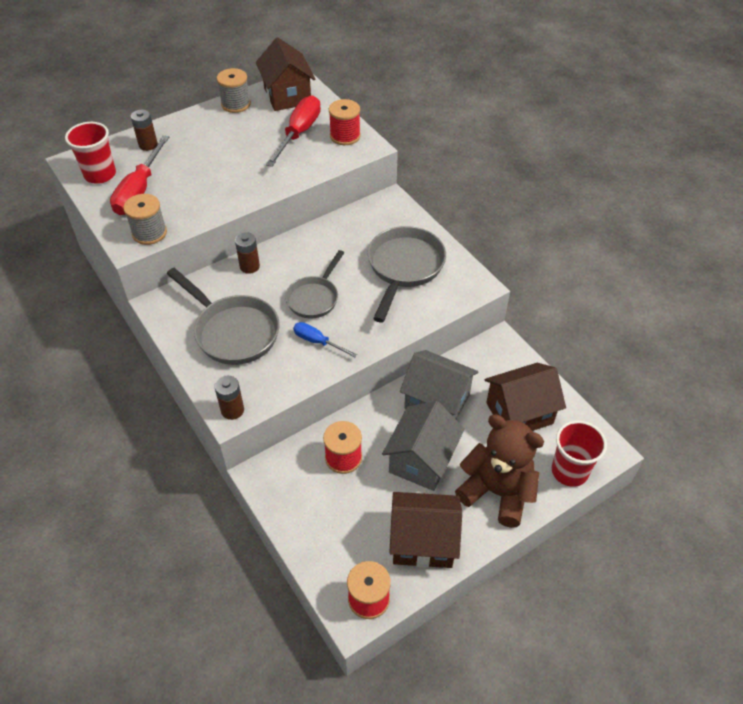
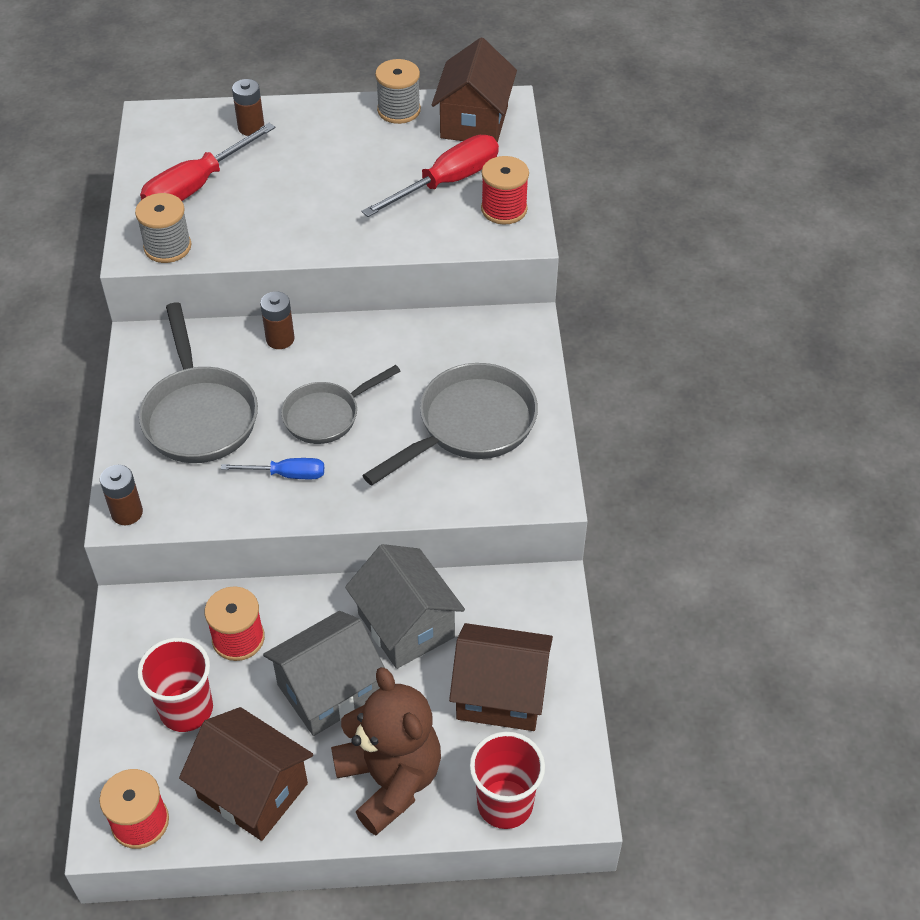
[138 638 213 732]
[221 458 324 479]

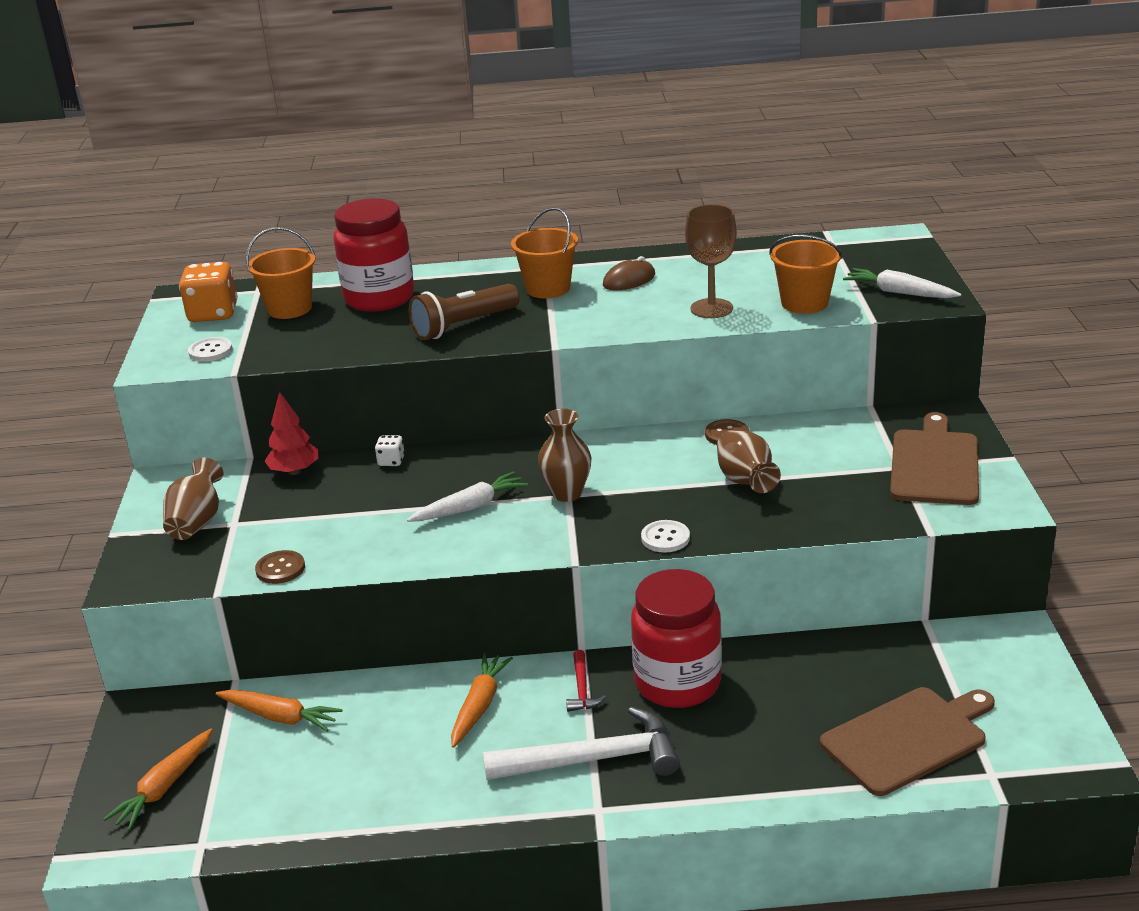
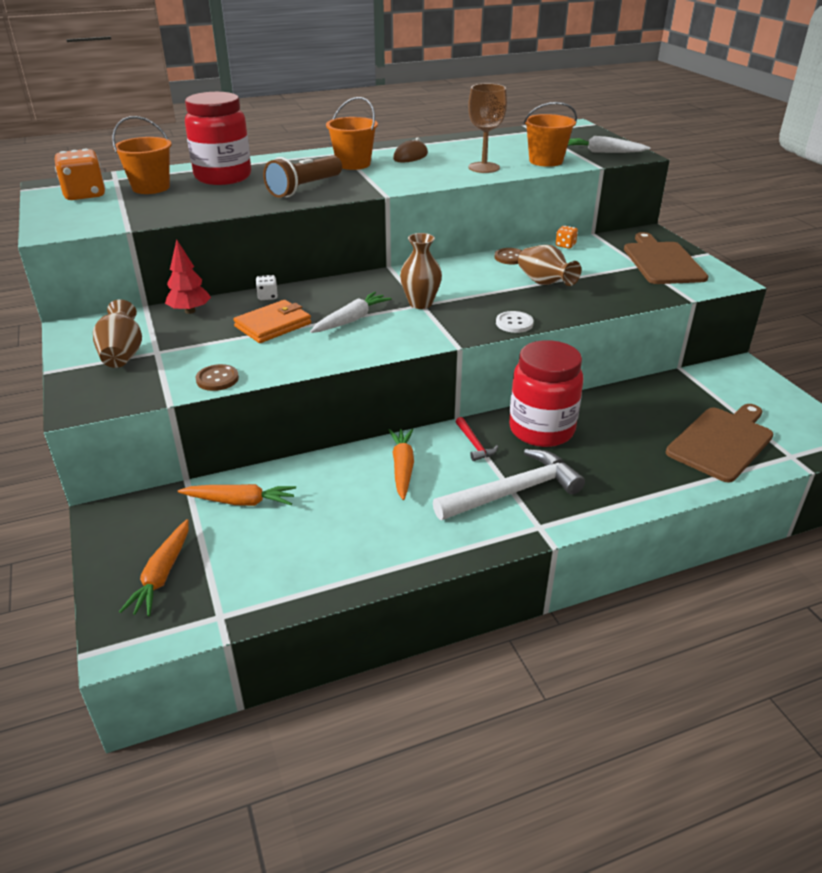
[188 337 233 362] (first image)
[556 226 578 249]
[233 300 311 343]

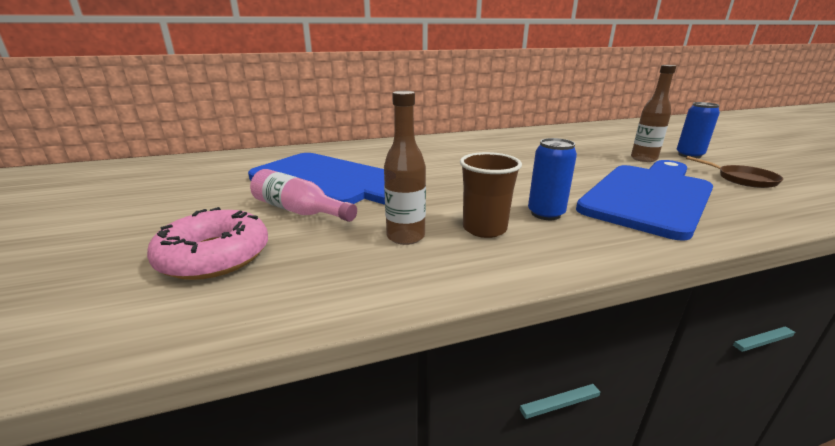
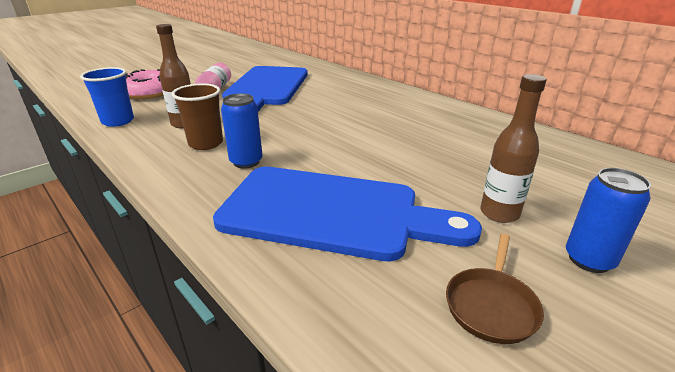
[80 67 134 127]

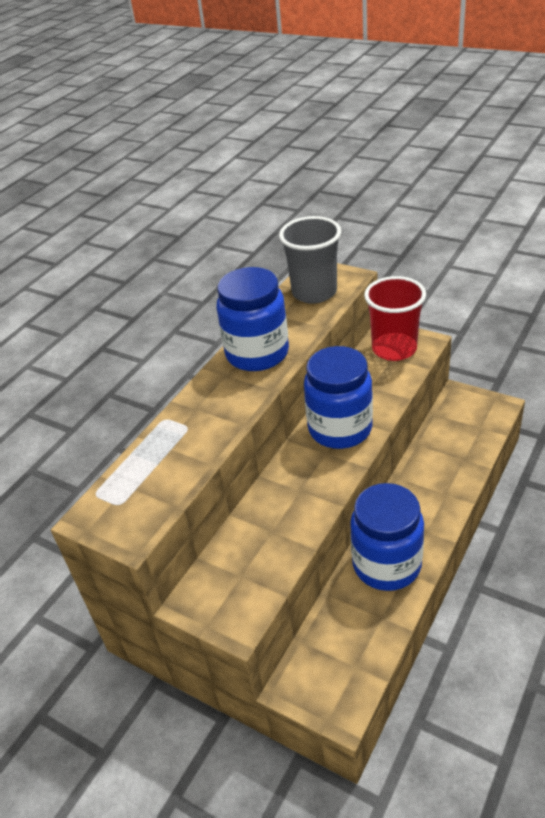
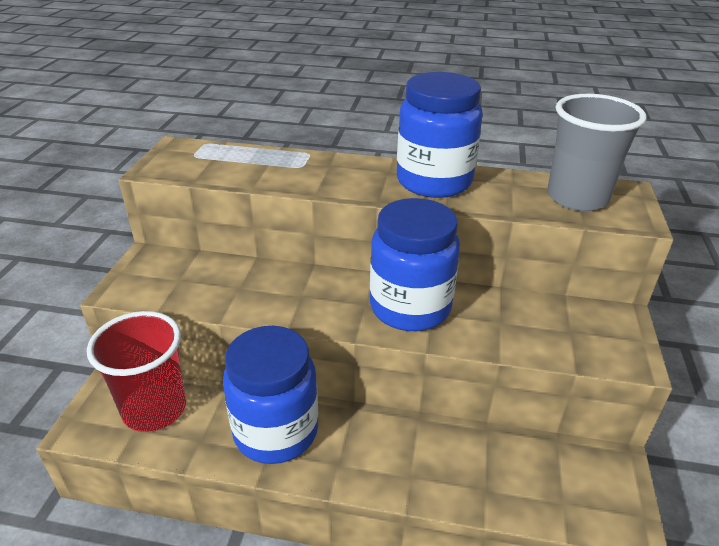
[87 311 186 432]

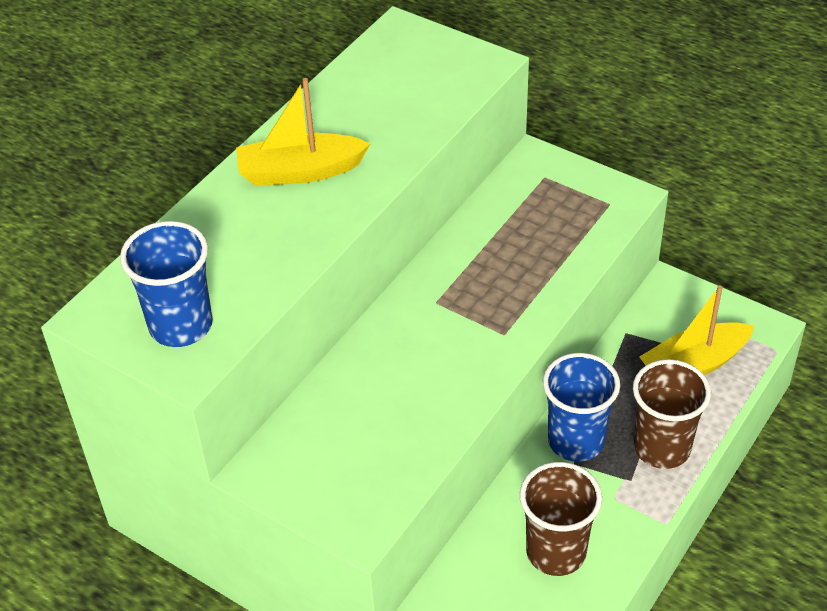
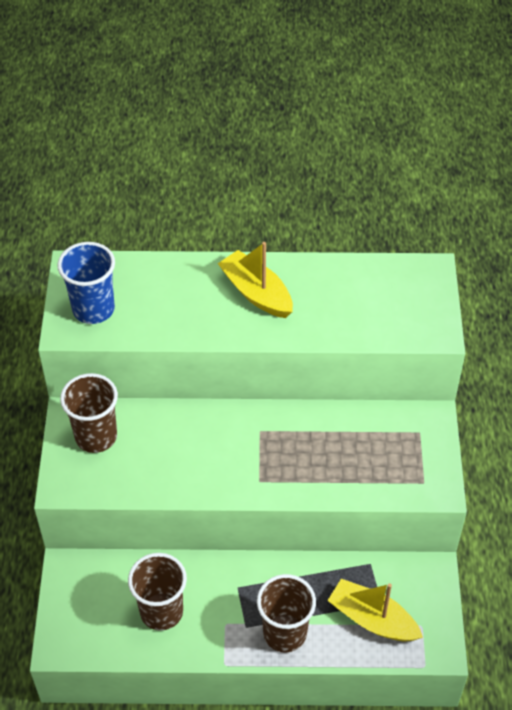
[543 353 620 462] (first image)
[60 373 118 453]

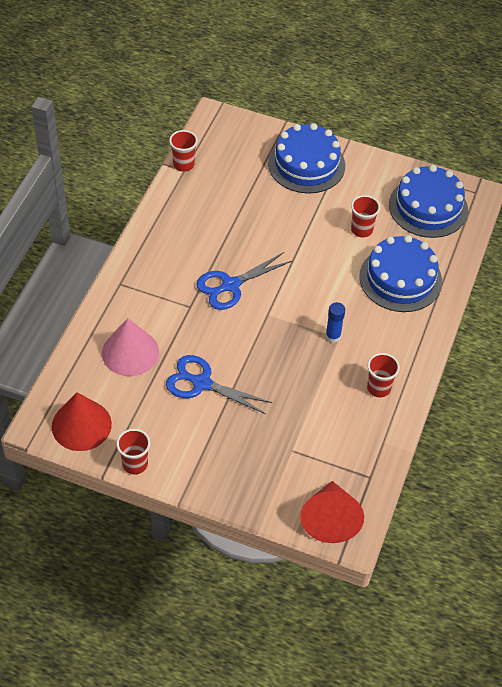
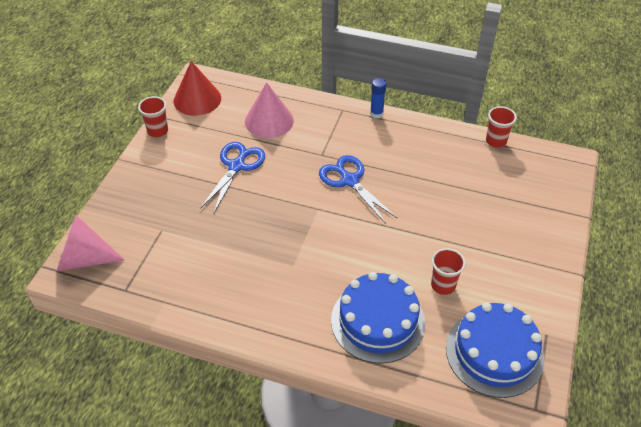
[268 123 345 194] (first image)
[370 78 386 118]
[367 353 400 397] (first image)
[57 215 125 271]

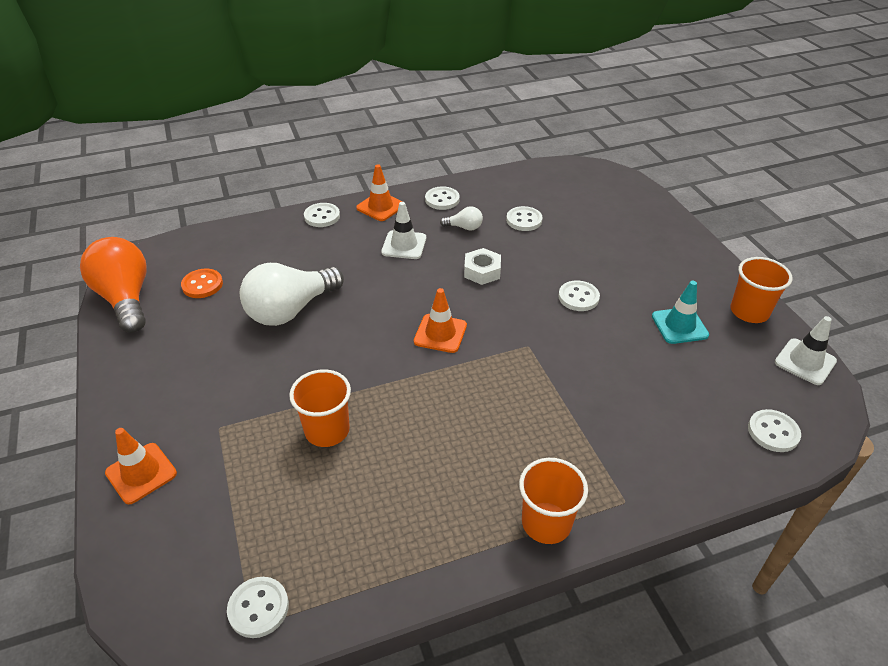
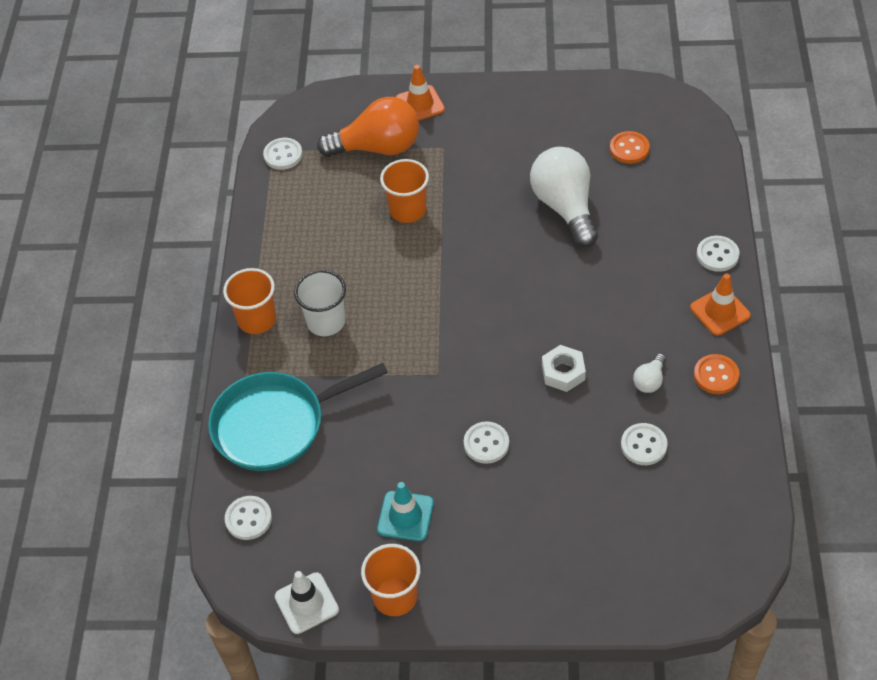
[694 354 739 394]
[381 202 426 259] (first image)
[317 97 419 157]
[414 288 467 353] (first image)
[294 270 346 336]
[208 363 388 471]

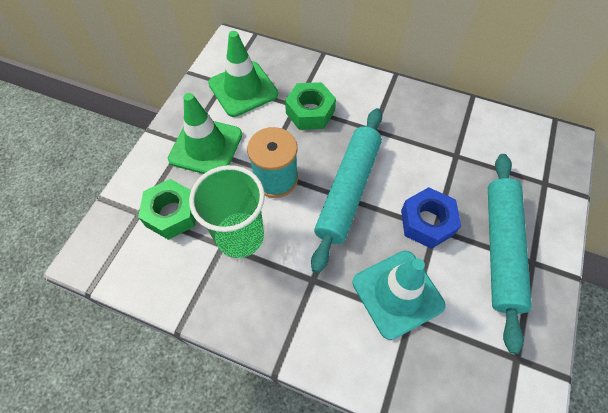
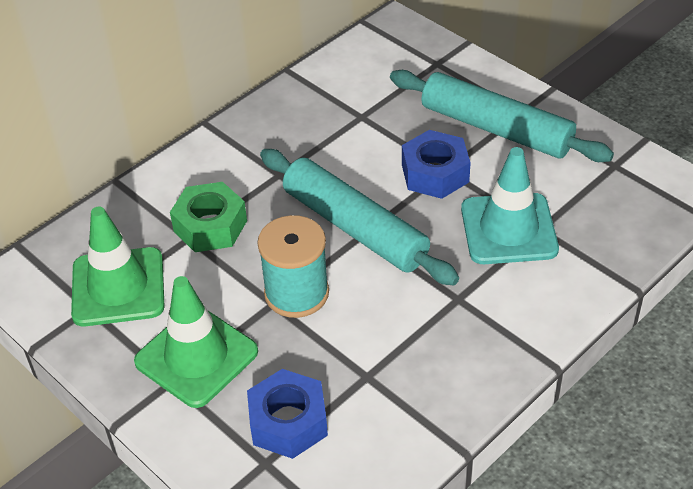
[189 165 265 258] (first image)
[247 369 328 459]

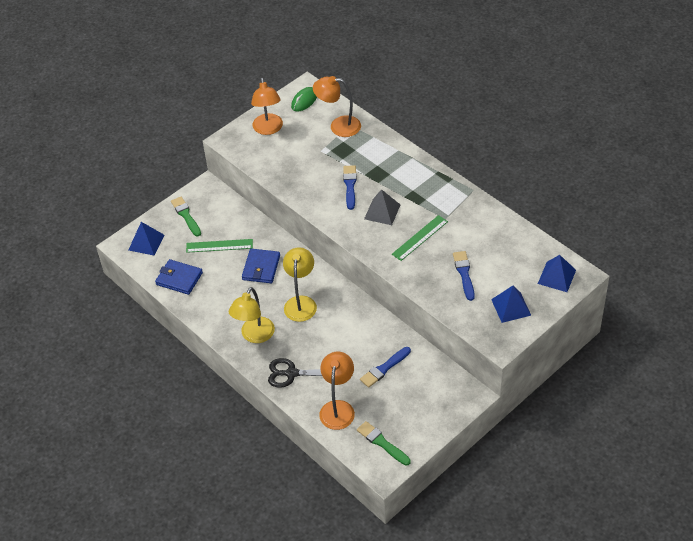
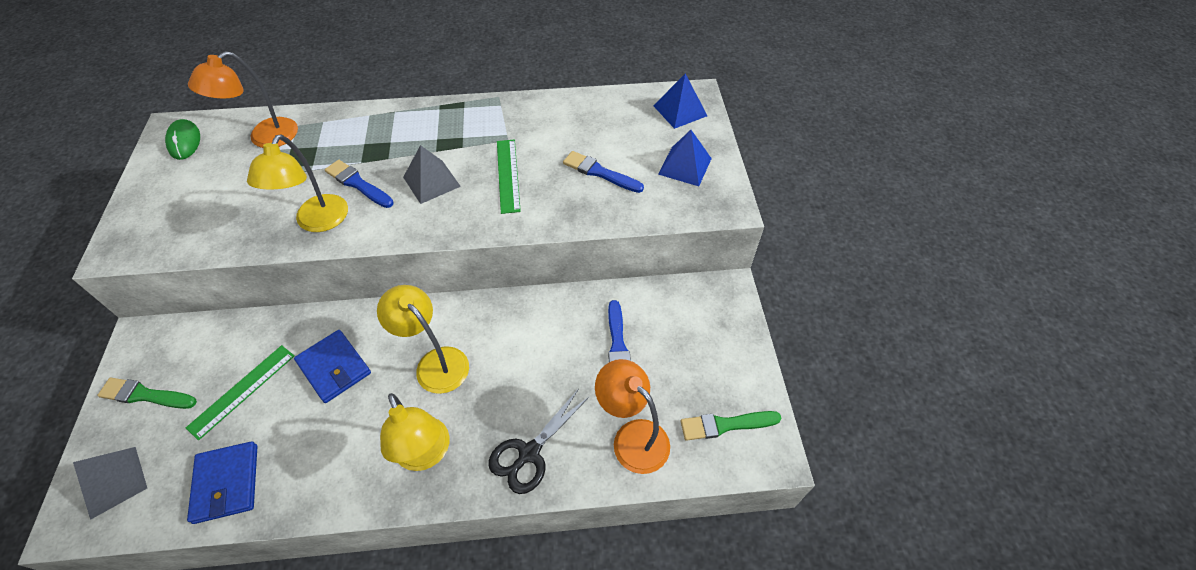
[251 78 283 135] (first image)
[73 447 147 520]
[187 441 258 524]
[247 135 348 232]

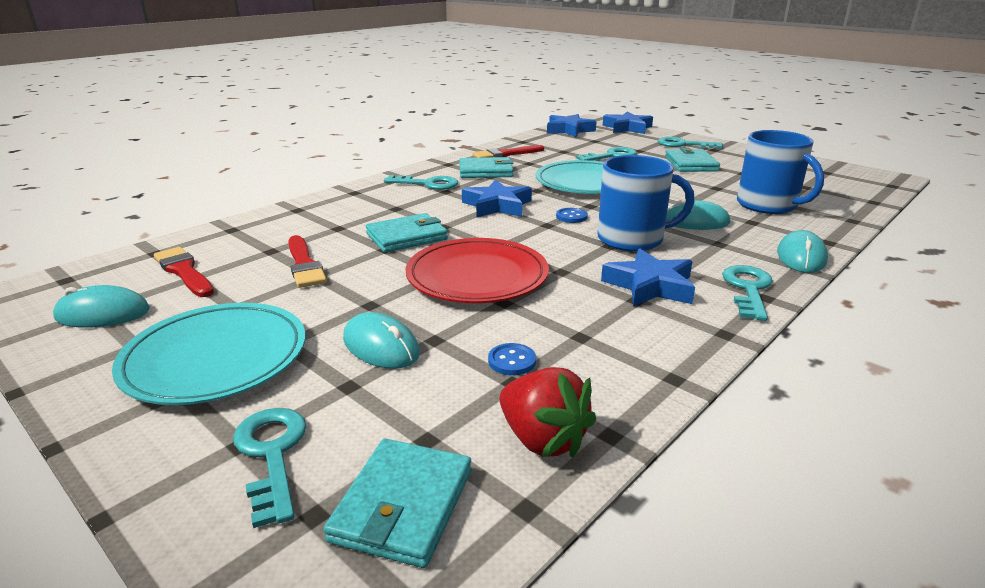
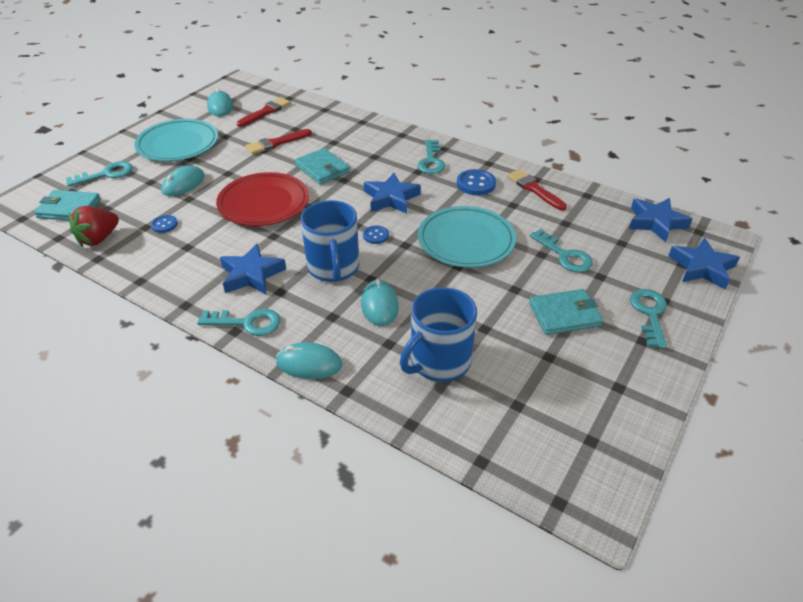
[457 169 496 195]

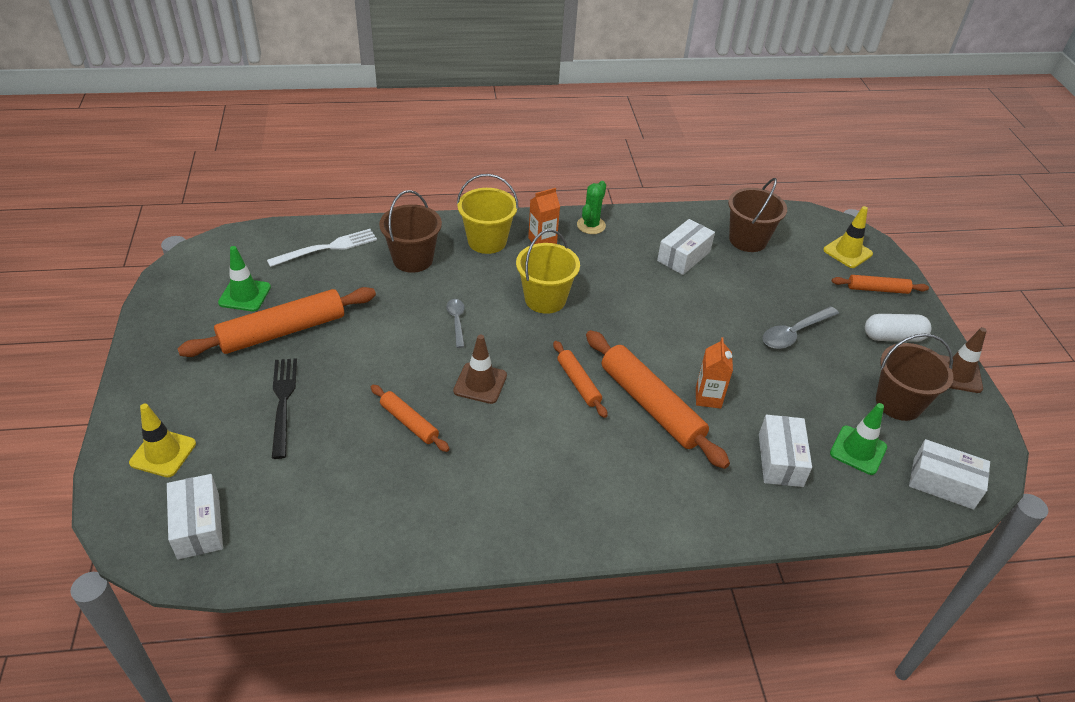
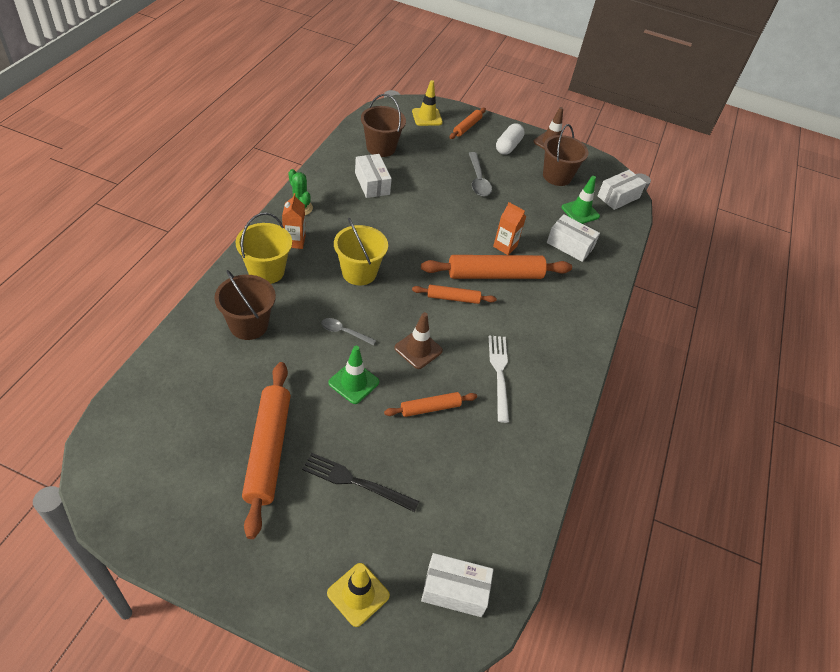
[488 336 509 423]
[328 346 379 404]

